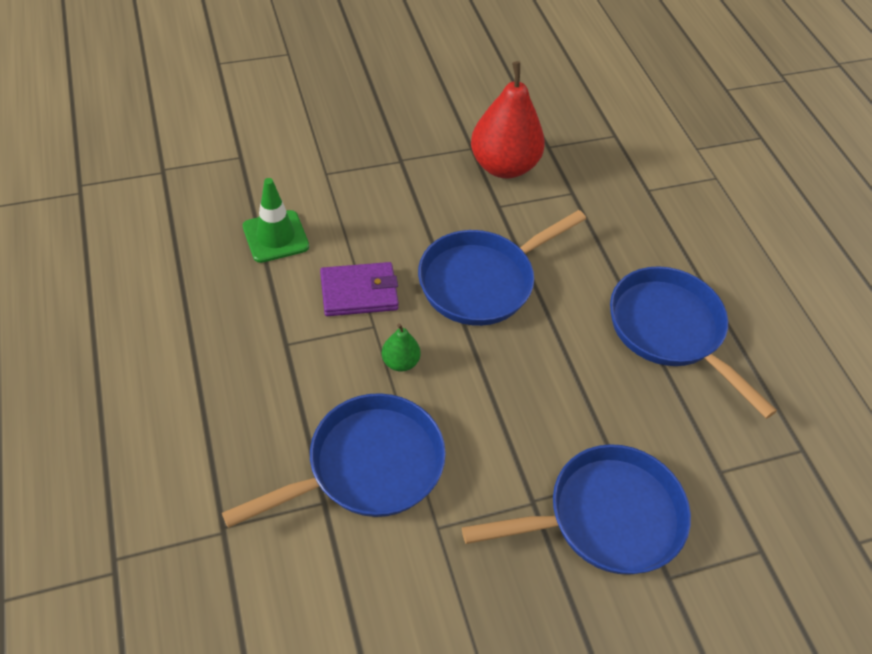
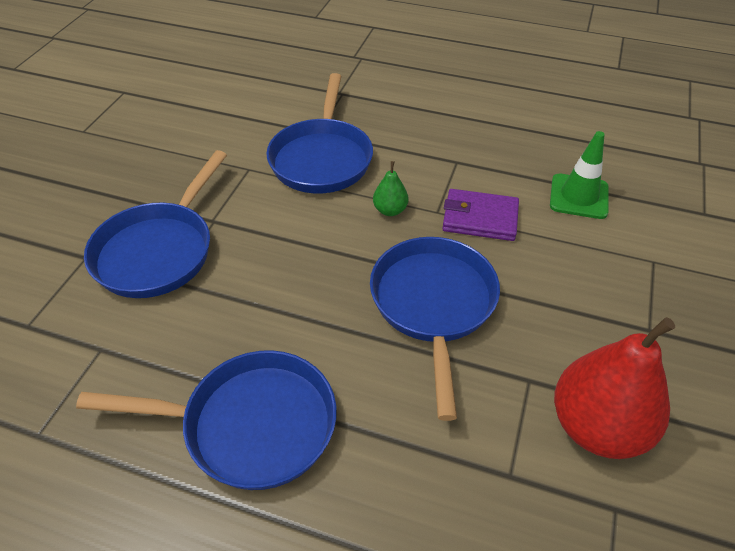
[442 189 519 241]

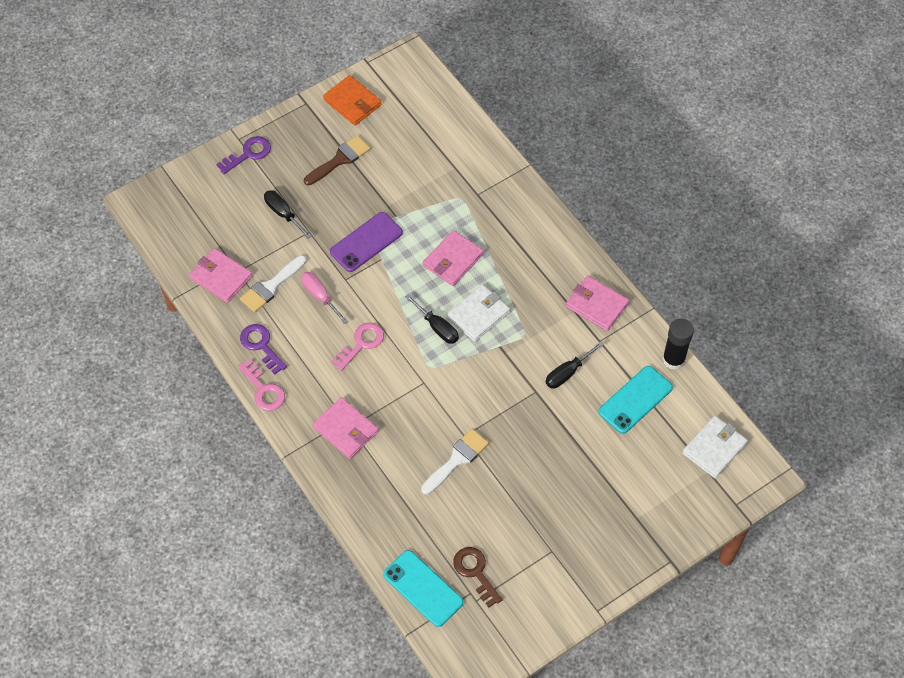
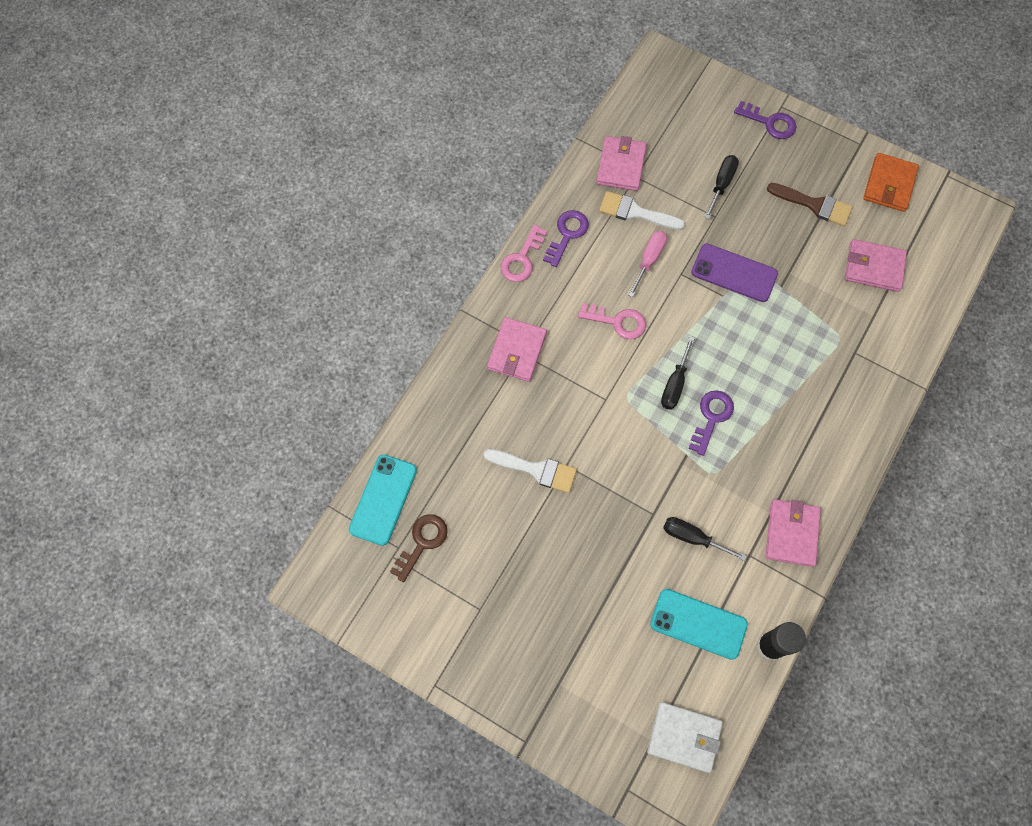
[845 239 907 292]
[689 390 734 456]

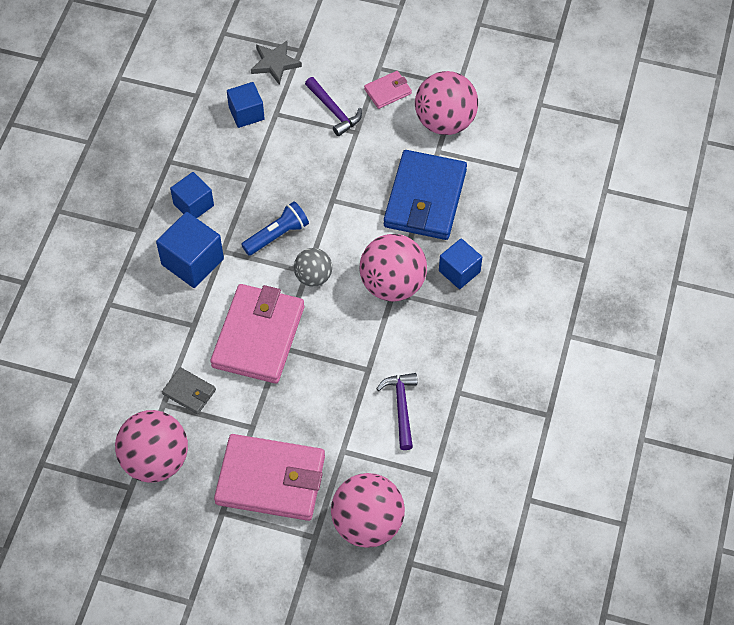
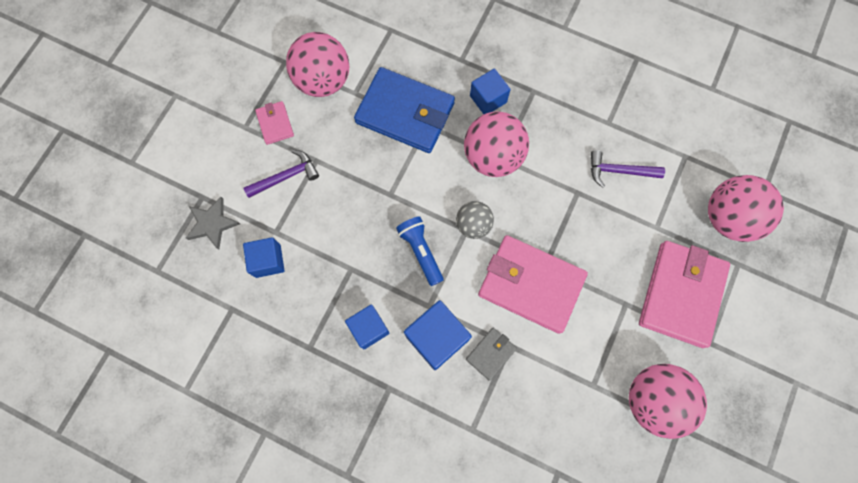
[466 328 517 381]

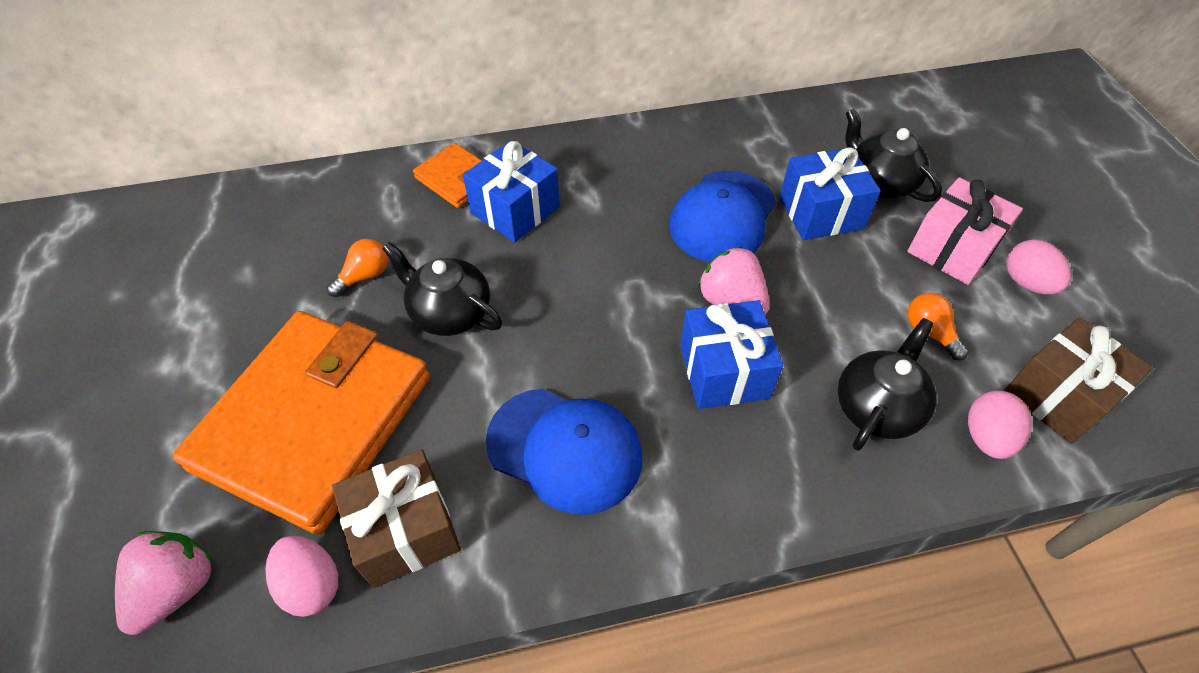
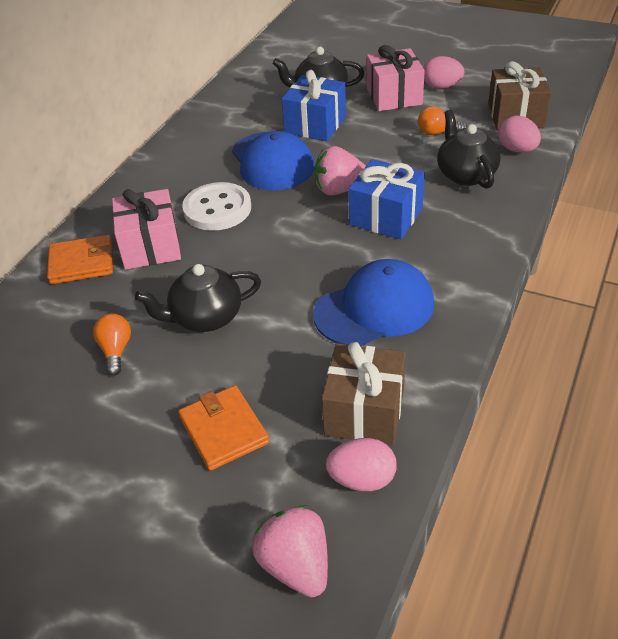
[112 189 181 270]
[178 385 269 471]
[182 182 251 231]

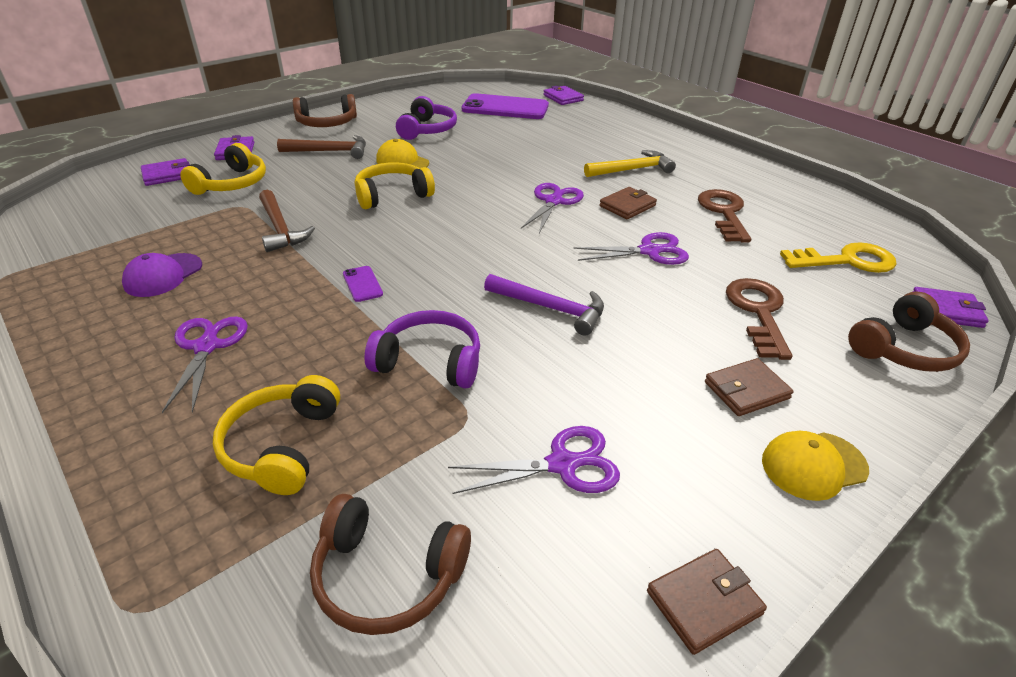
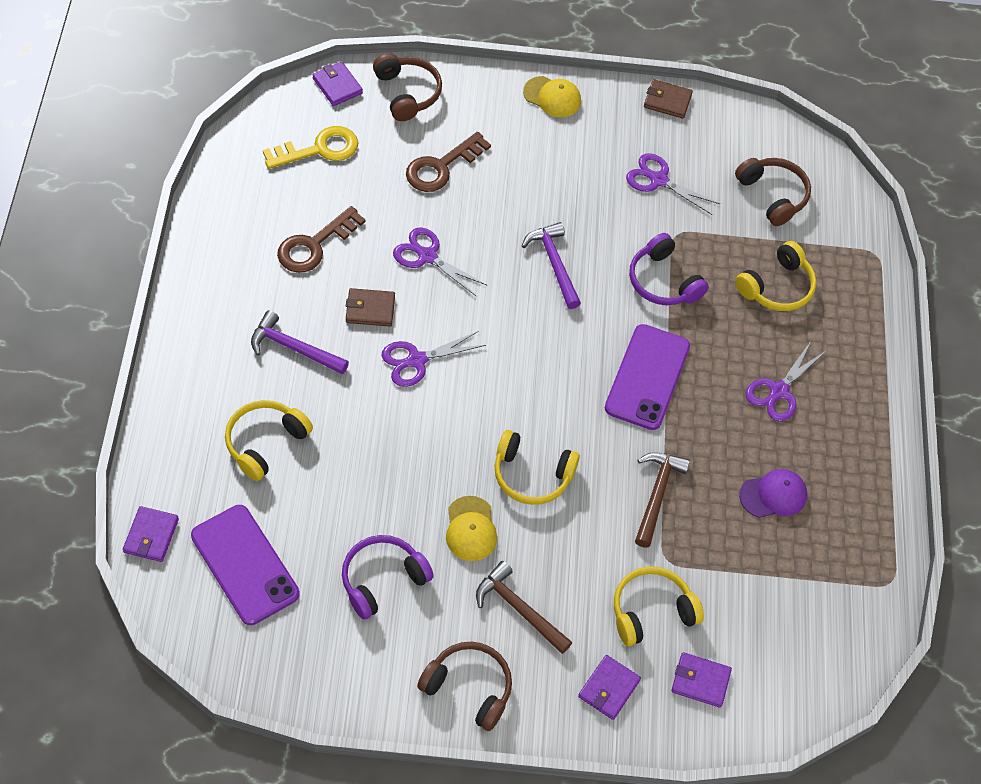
[251 310 349 375]
[263 126 358 169]
[605 324 690 430]
[373 53 442 121]
[705 358 794 416] (first image)
[225 400 313 481]

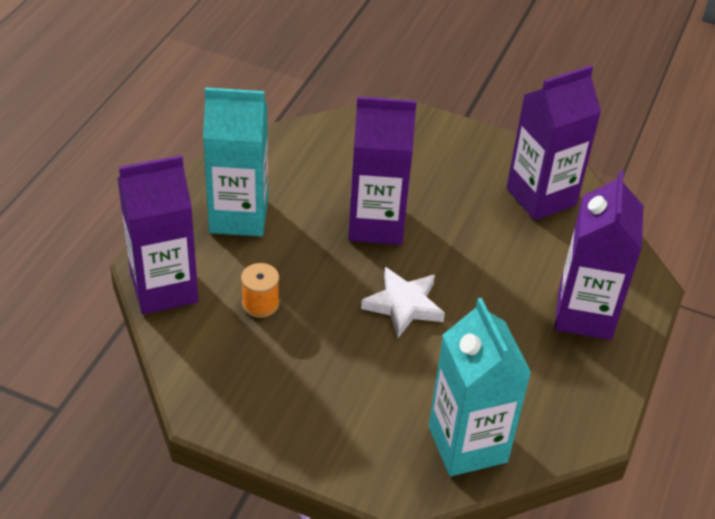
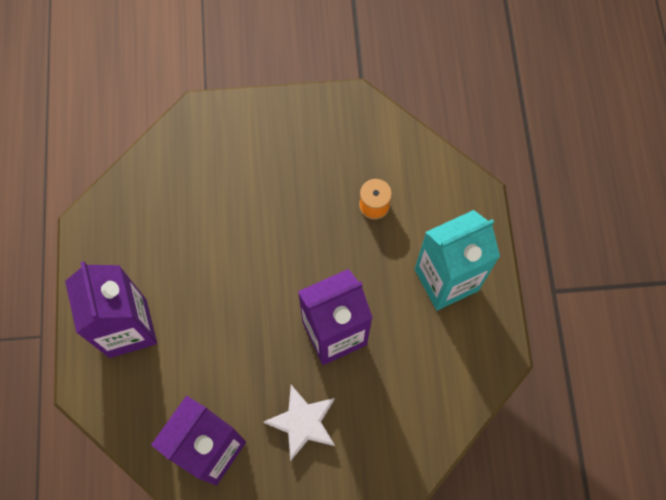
[117 155 199 314] (first image)
[264 385 335 461]
[429 298 531 476] (first image)

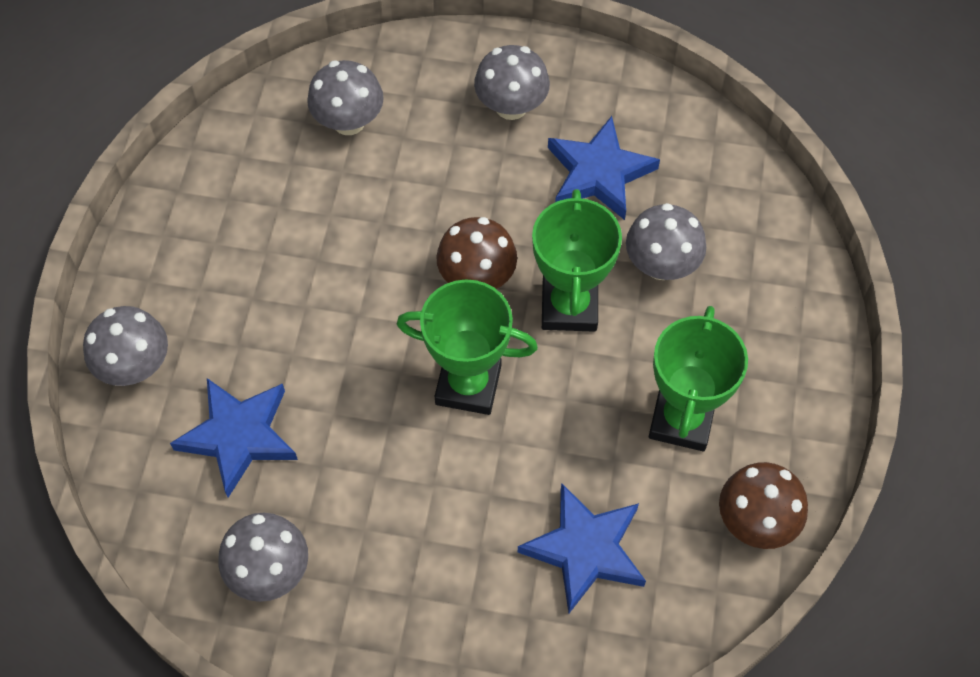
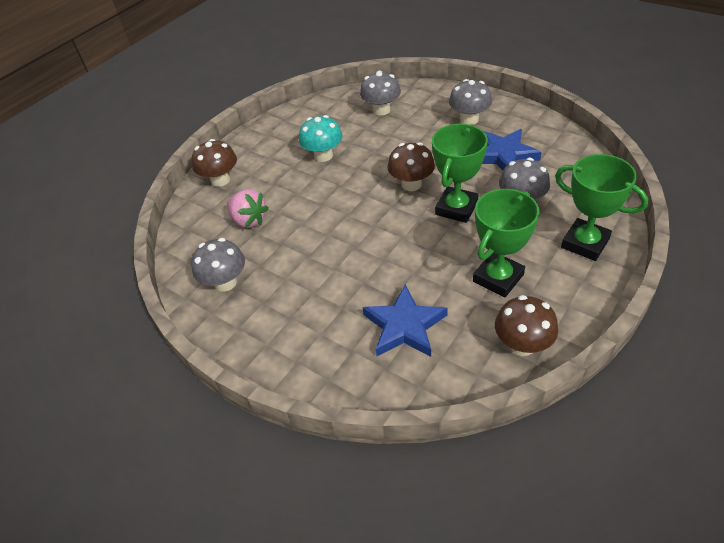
[555 154 648 261]
[192 139 237 187]
[227 189 269 228]
[299 115 342 162]

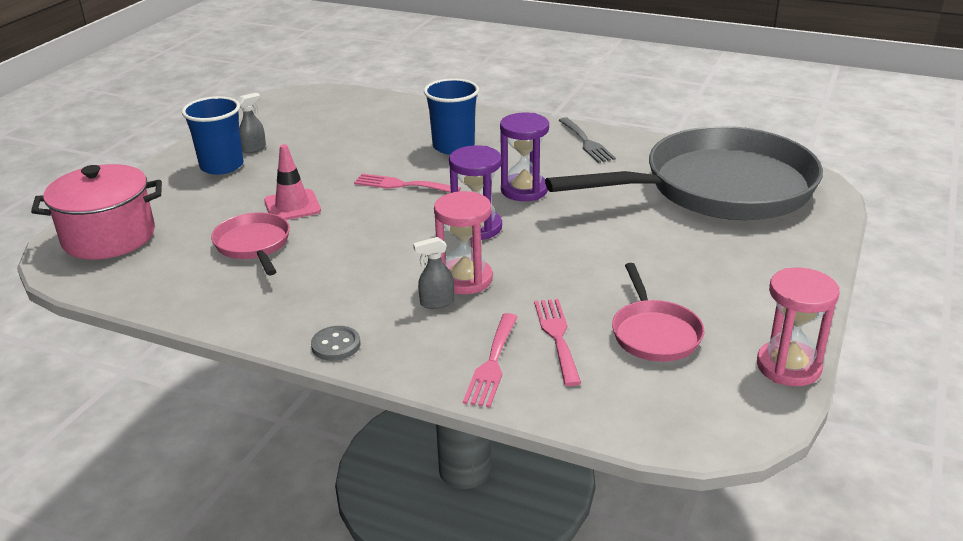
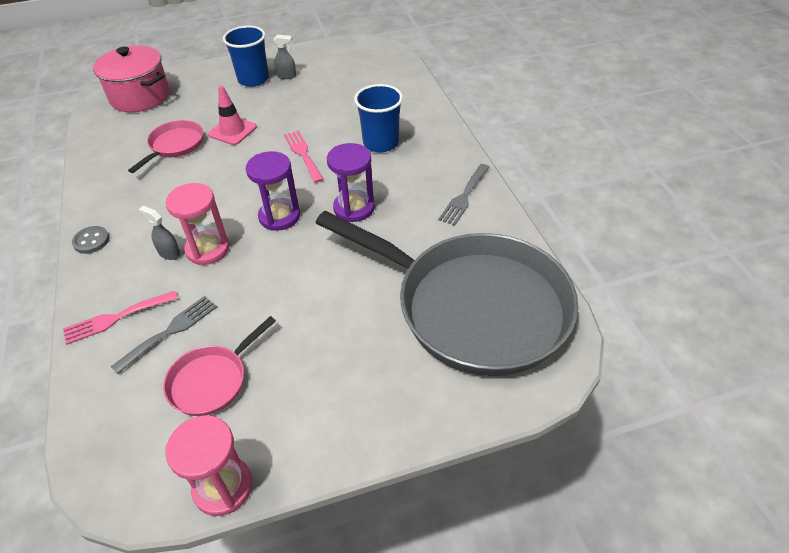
[111 296 217 374]

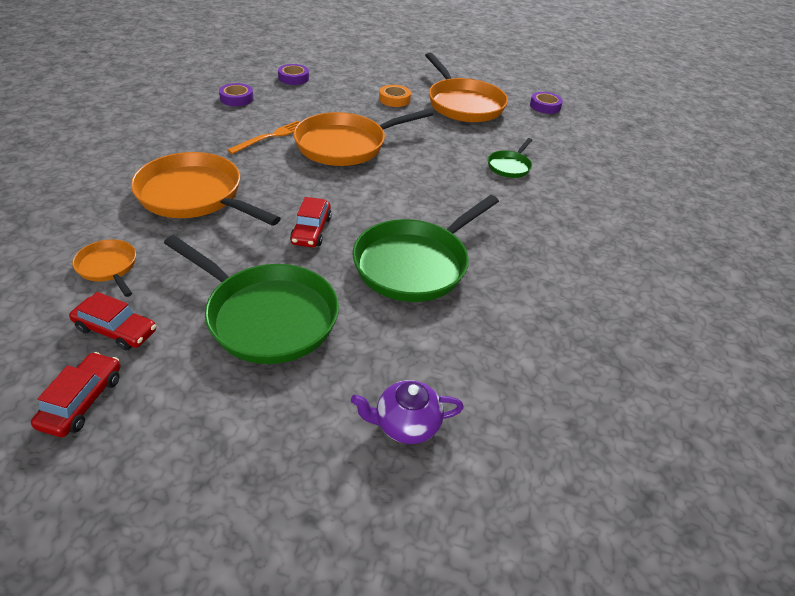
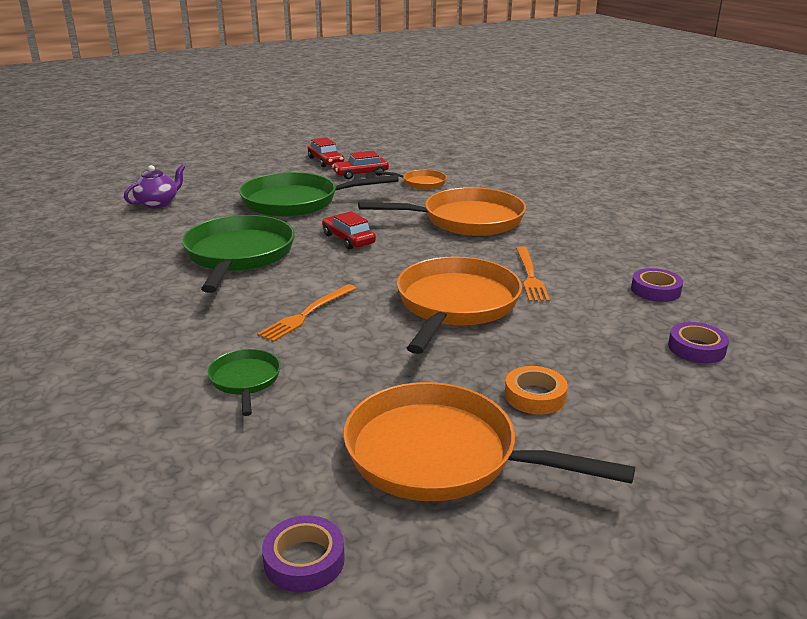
[257 284 356 342]

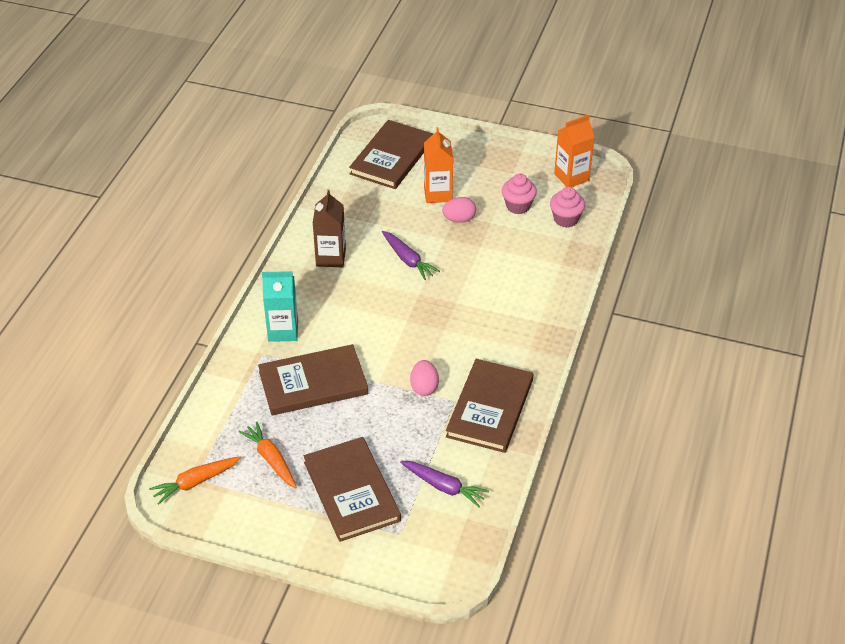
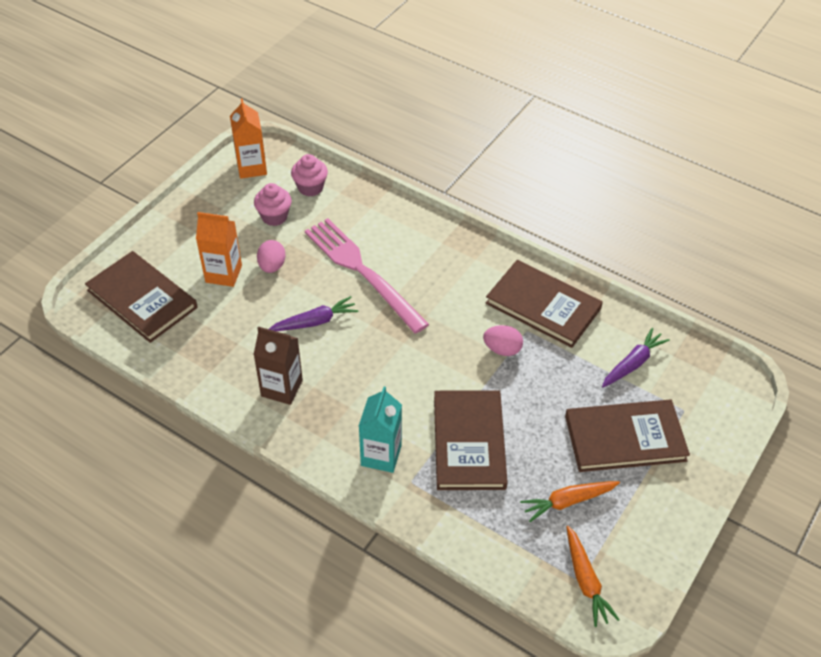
[305 218 429 334]

